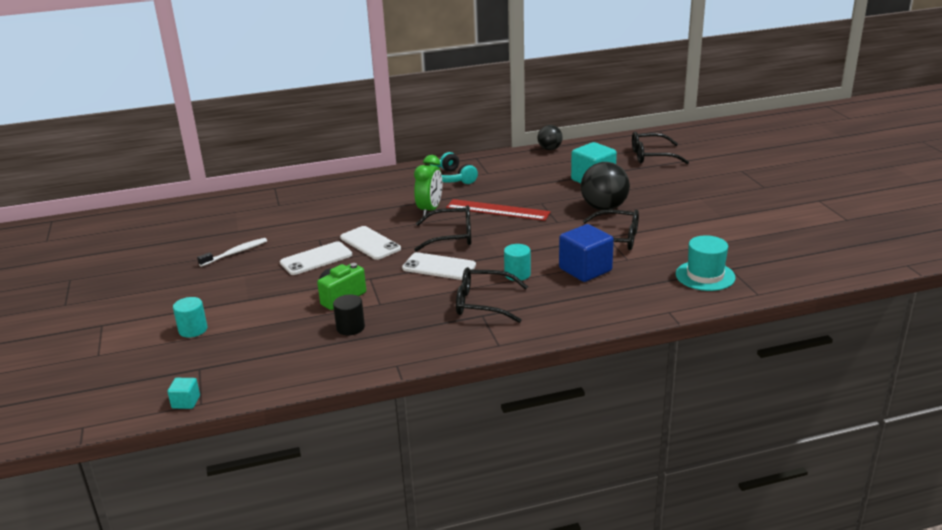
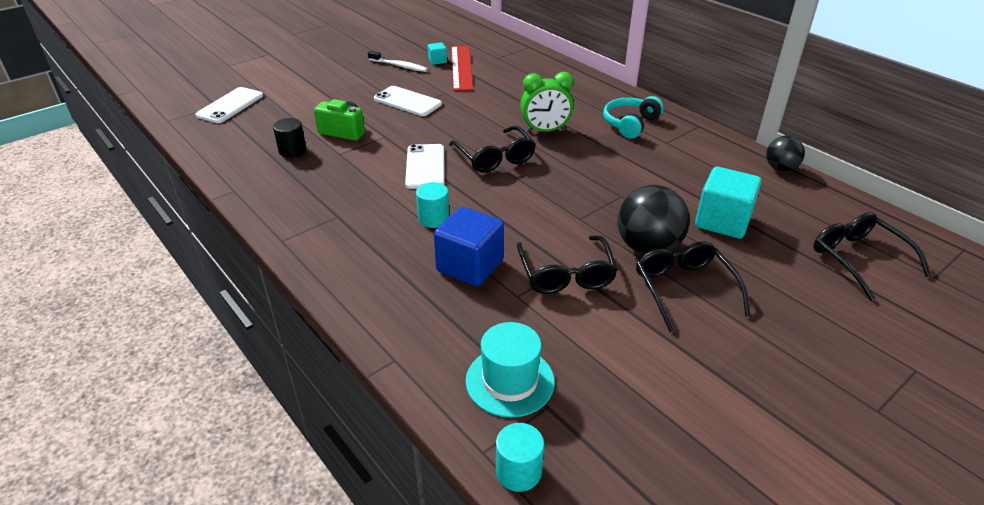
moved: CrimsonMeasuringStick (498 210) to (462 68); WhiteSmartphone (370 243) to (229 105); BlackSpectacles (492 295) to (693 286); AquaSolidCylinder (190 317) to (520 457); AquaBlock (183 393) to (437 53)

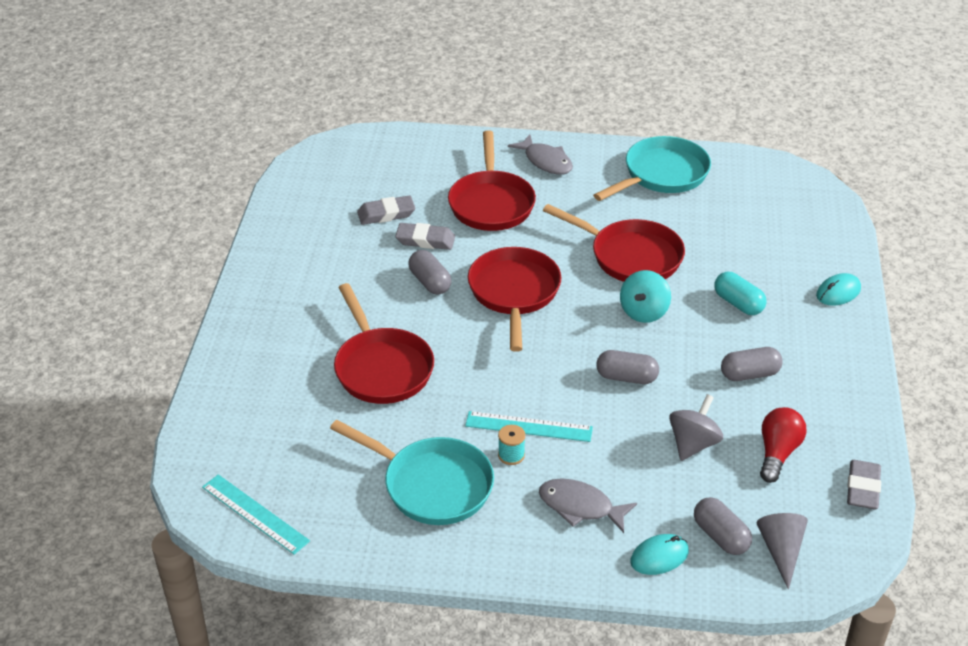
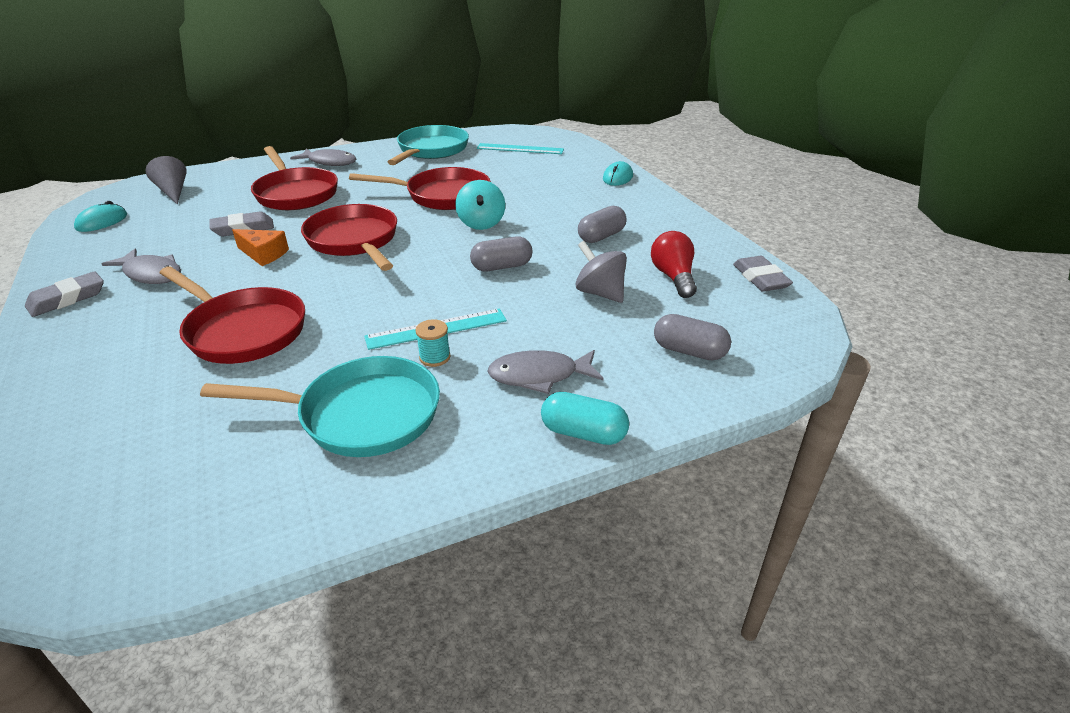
added: AshGreyFish (141 266)
moved: AshGreyPencilEraser (386 210) to (64 294); AquaPill (740 293) to (585 418); AquaMeasuringStick (256 514) to (520 148); AshGreyConeShape (782 551) to (166 180); AquaPcMouse (659 554) to (100 216)
replaced: AshGreyPill (430 272) to BrightOrangeCheese (260 247)
turned: AshGreyToyTop (696 427) = (601 272) 45 degrees counterclockwise

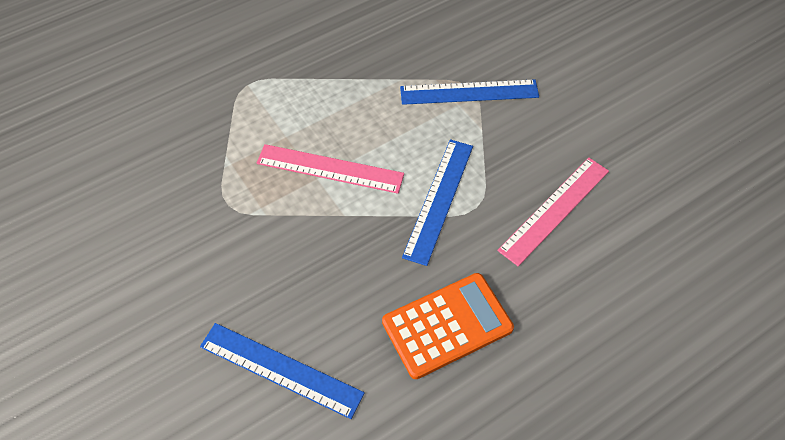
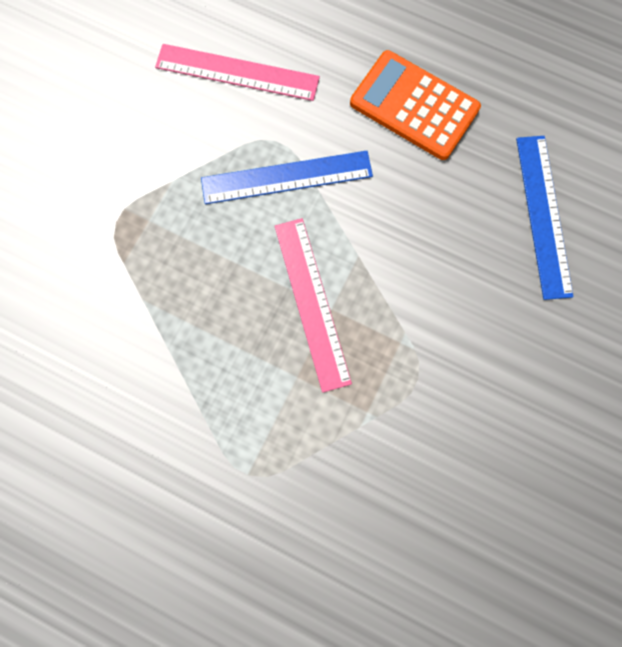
removed: CobaltMeasuringStick (469 92)

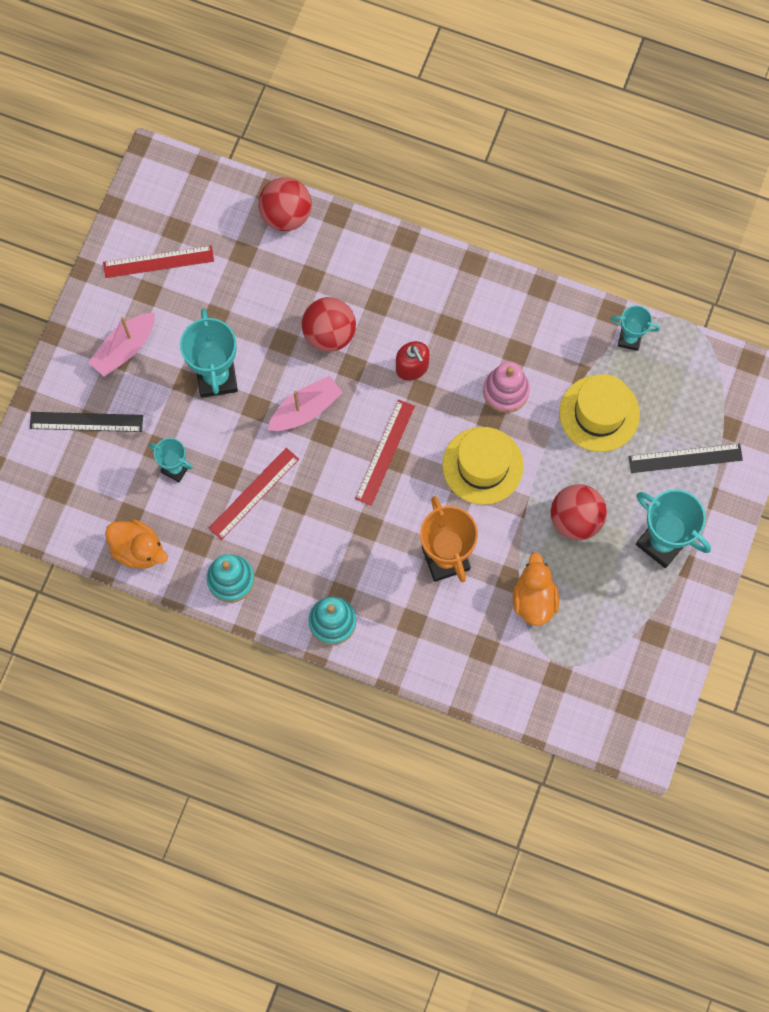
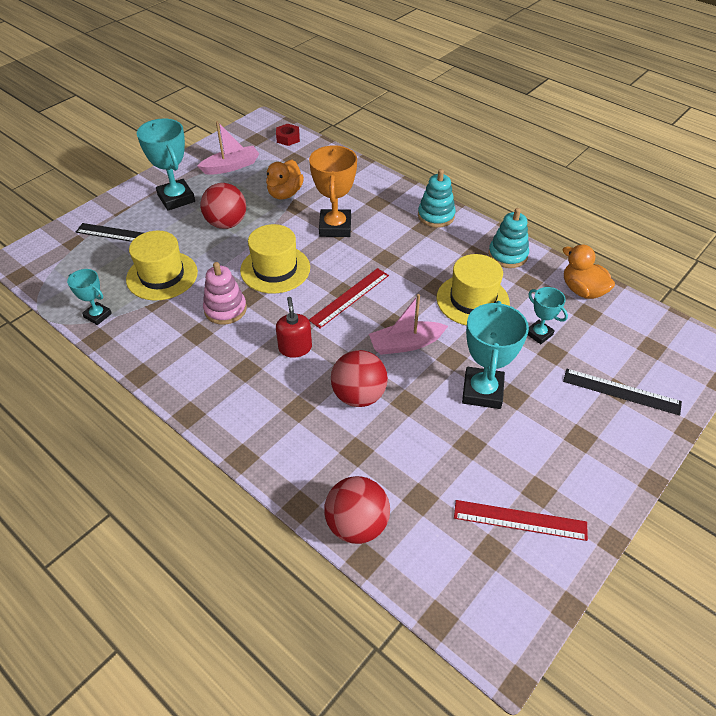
added: CrimsonNut (288 135)
moved: RosyToyBoat (121 344) to (228 148)
replaced: CrimsonMeasuringStick (254 494) to BrightYellowTopHat (473 290)

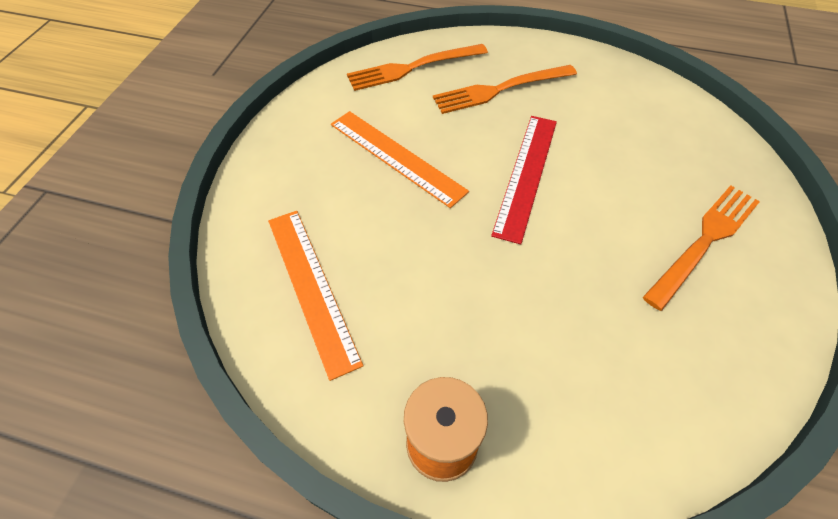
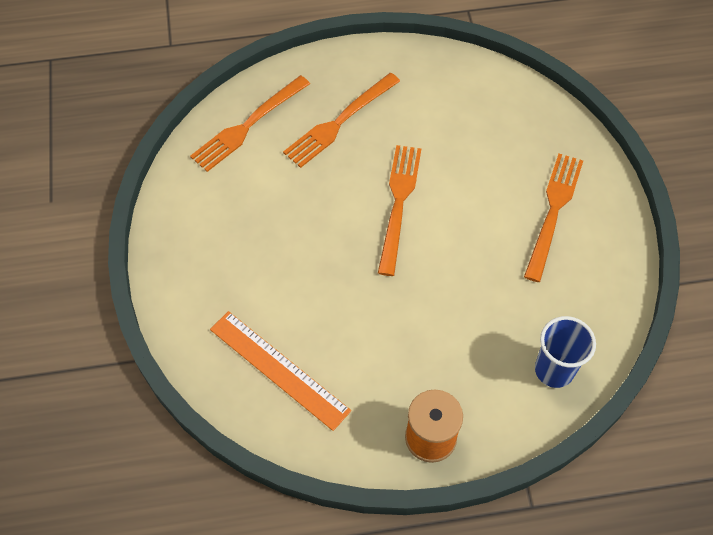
removed: BrightOrangeMeasuringStick (400 159)
added: CobaltBeaker (565 352)
replaced: CrimsonMeasuringStick (524 180) to BrightOrangeFork (399 210)

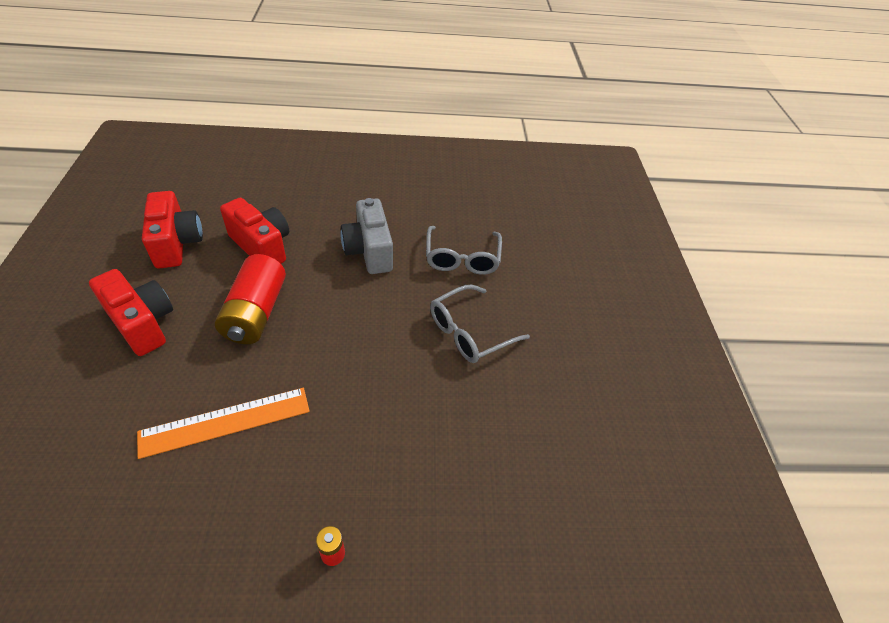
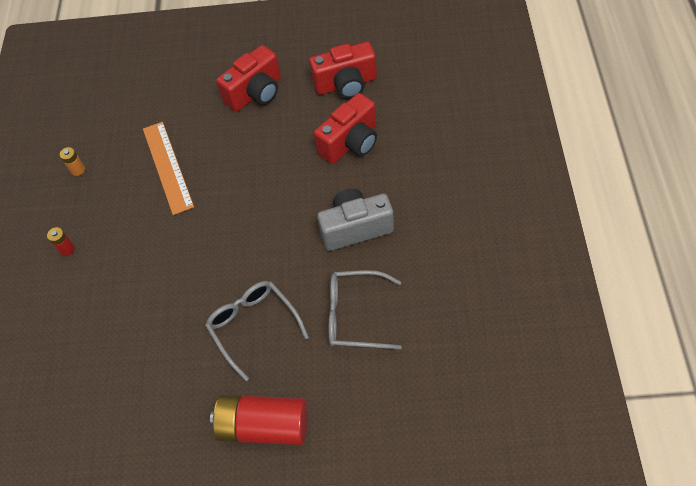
added: BrightOrangePowerCell (72 161)
moved: CrimsonPowerCell (250 299) to (259 420)

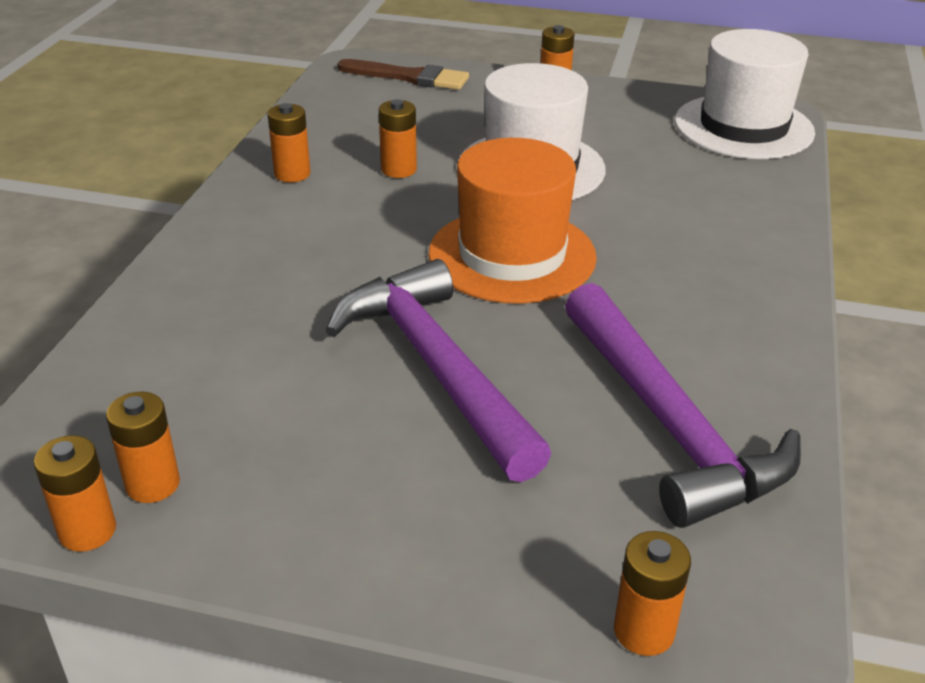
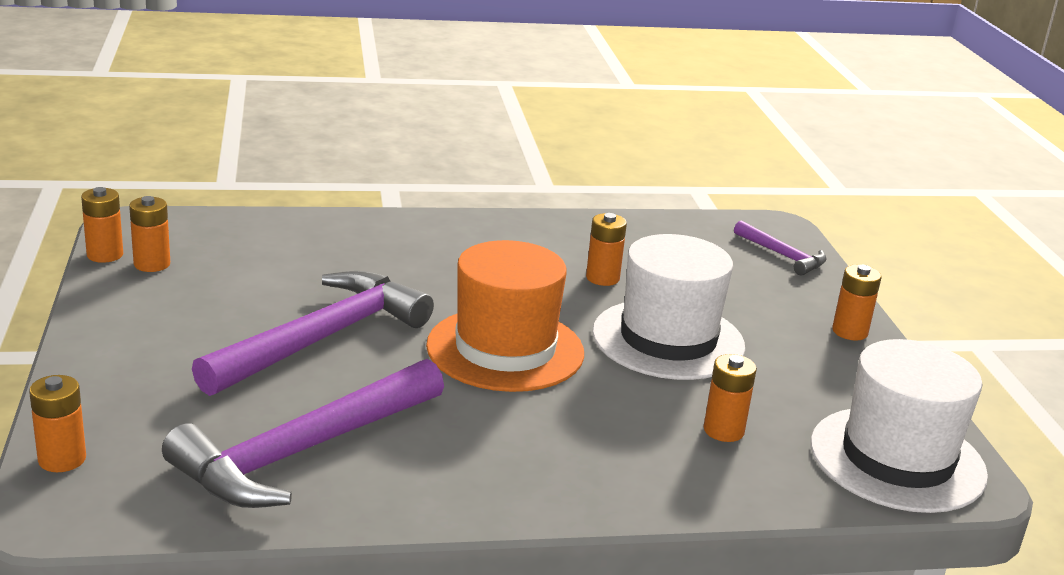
moved: BrightOrangePowerCell (289 142) to (730 398)
replaced: BrownBrush (403 74) to VioletClawHammer (780 248)

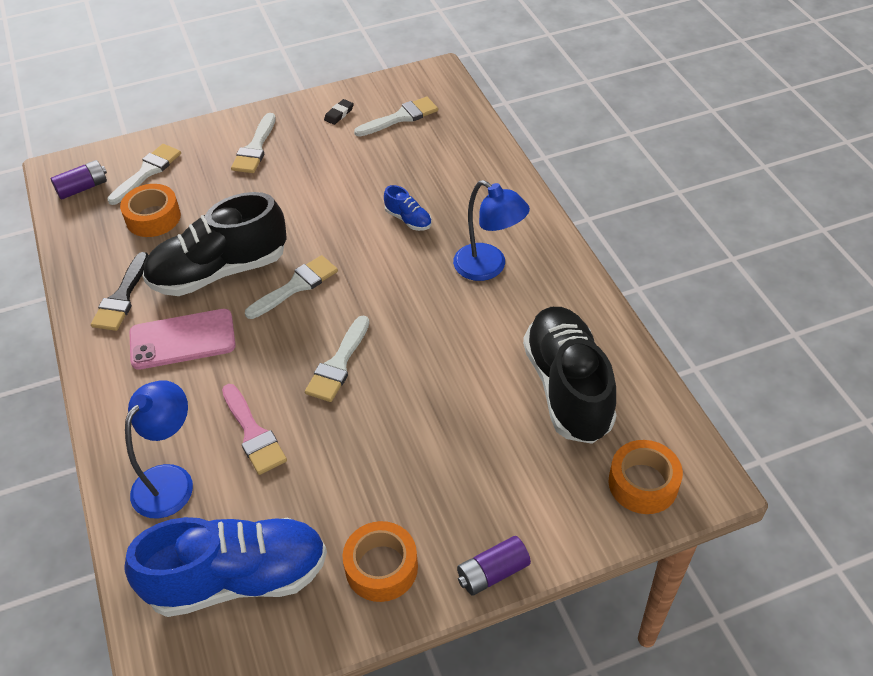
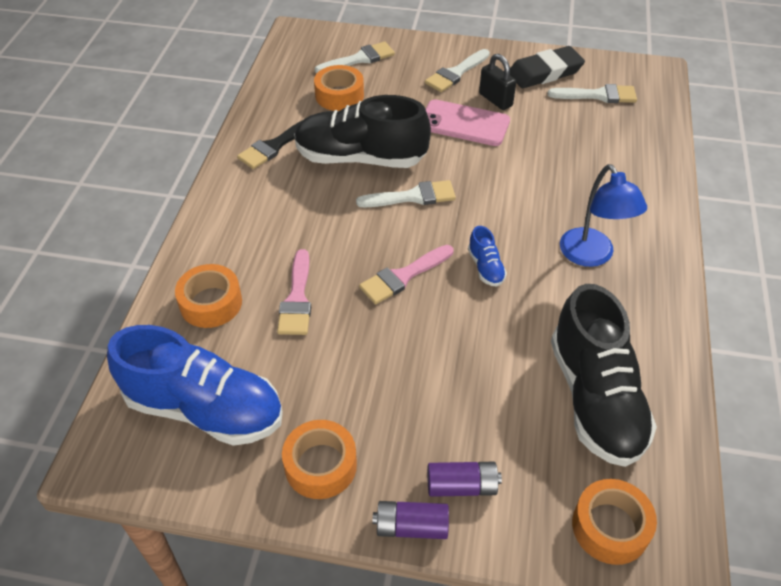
added: BlackSmallLock (497 82)
moved: VioletPowerCell (79 180) to (464 479); CobaltShoe (408 208) to (487 256); RosySmartphone (182 339) to (468 123)
replaced: CobaltDeskLamp (159 449) to BrightOrangeRollOfTape (208 296)
recoloured: WhiteBrush (337 358) to RosyBrush (406 274)
turned: BlackShoe (570 375) = (604 375) 150 degrees clockwise
resized: BlackPencilEraser (339 112) = (547 67) x2.27

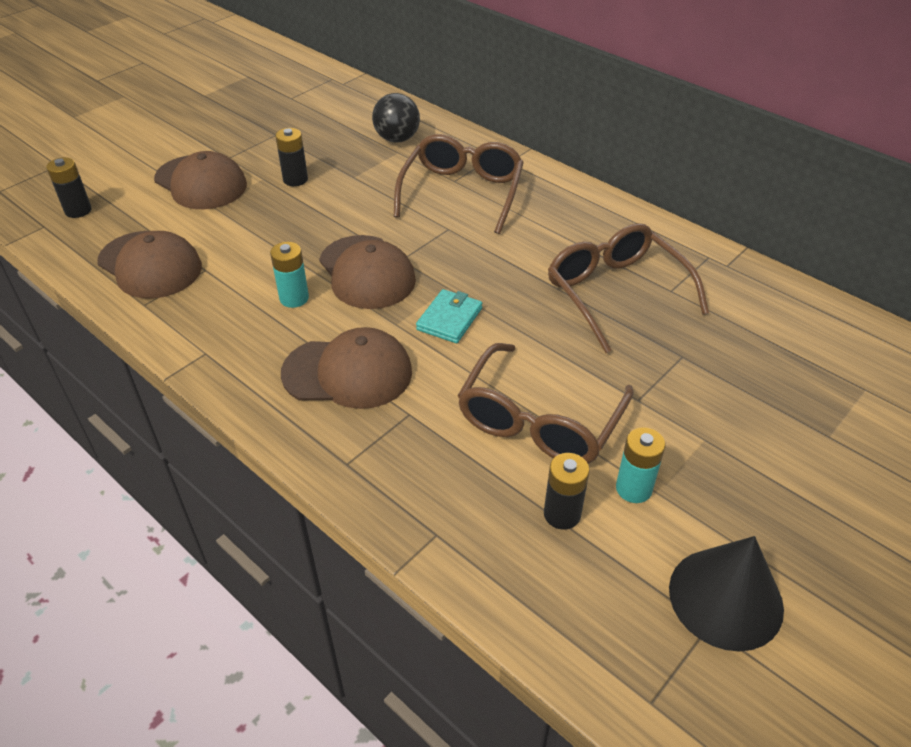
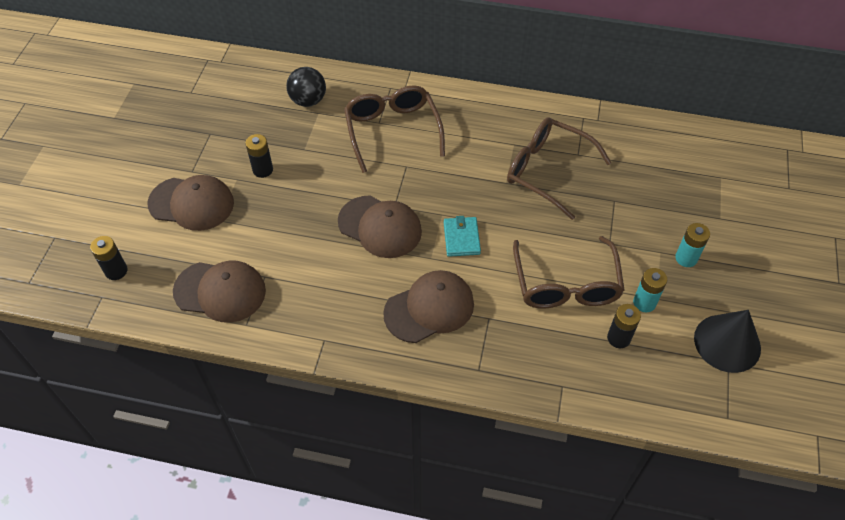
moved: AquaPowerCell (289 275) to (692 245)

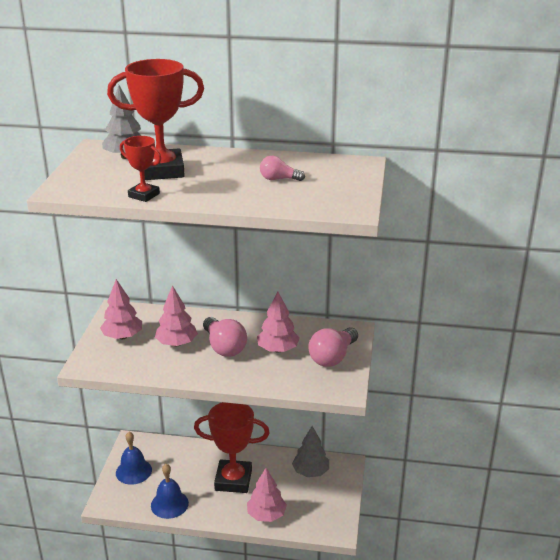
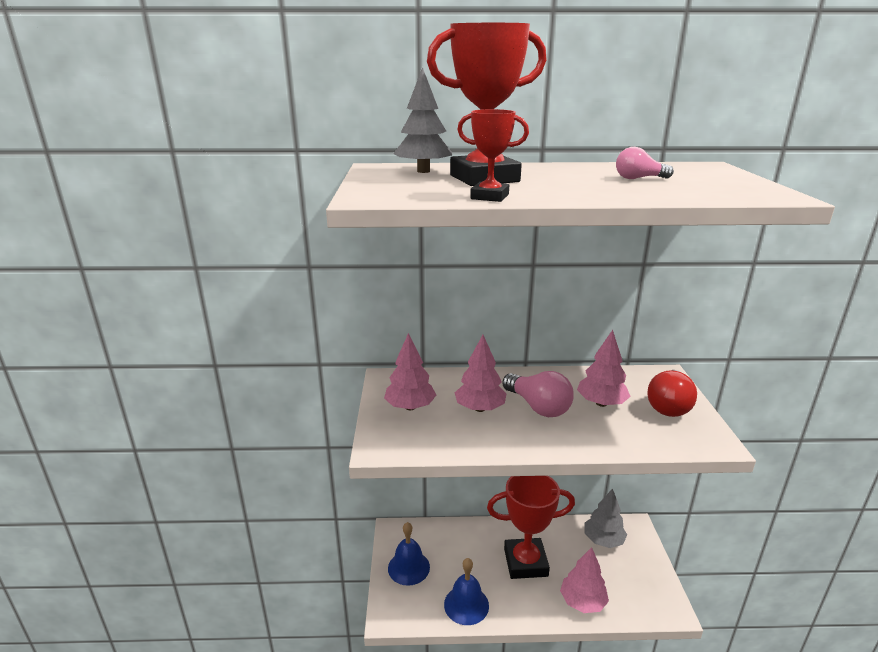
recoloured: RosyLightBulb (333 347) to CrimsonLightBulb (672 393)

